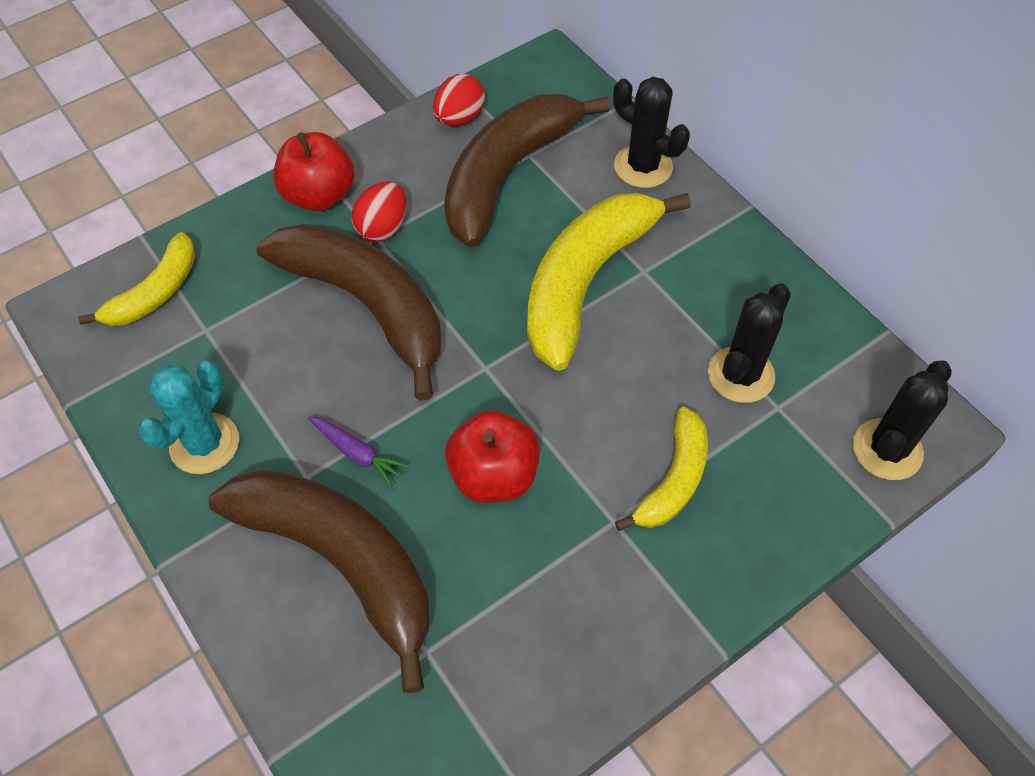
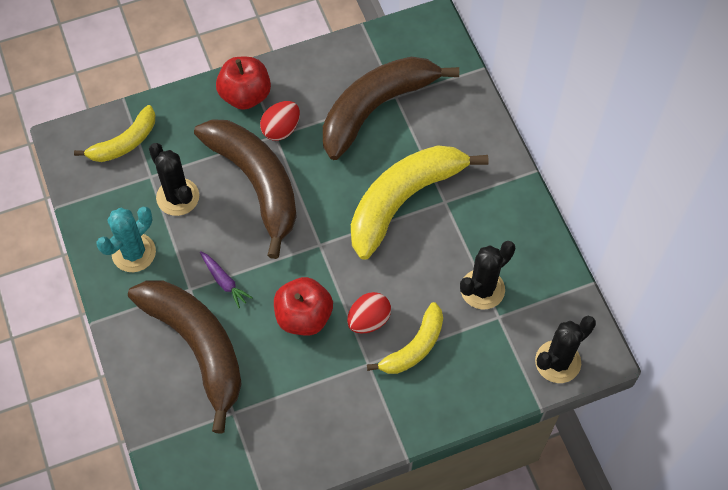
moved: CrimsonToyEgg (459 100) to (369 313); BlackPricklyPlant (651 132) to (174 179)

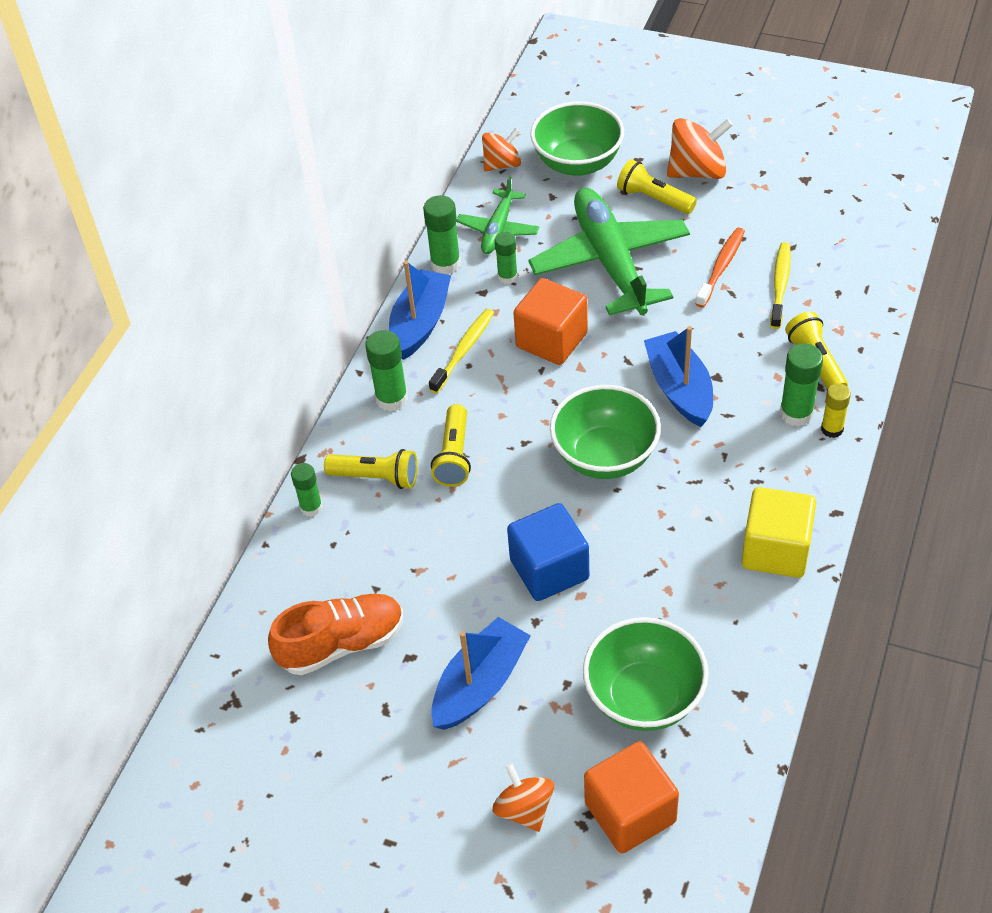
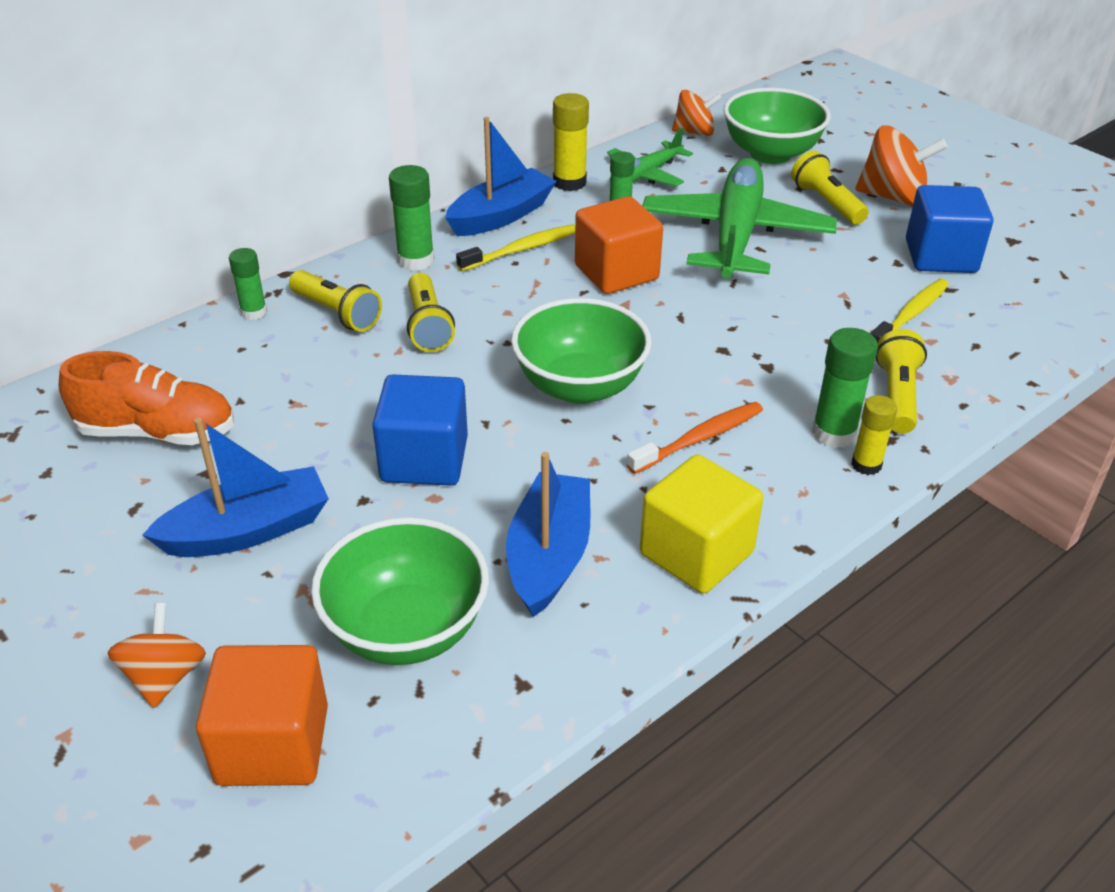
added: CobaltBlock (949 229)
moved: BrightOrangeDentalBrush (720 268) to (695 438); CobaltToyBoat (678 376) to (548 534)
recoloured: GreenGlue (442 235) to BrightYellowGlue (571 142)
turned: BrightYellowPocketTorch (451 445) = (431 312) 45 degrees counterclockwise

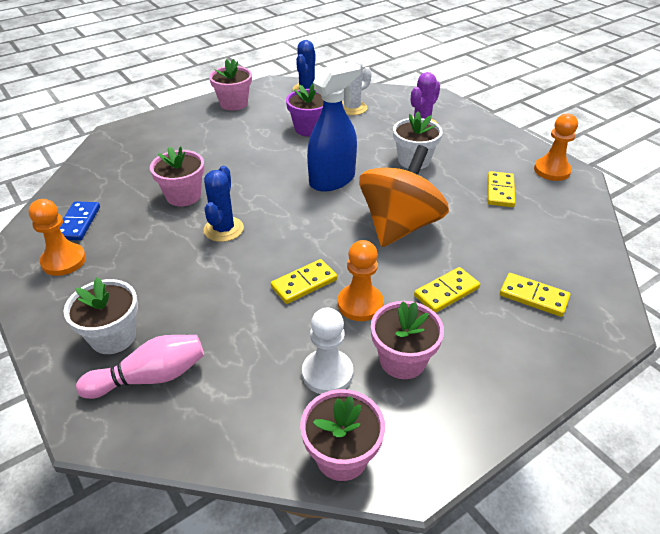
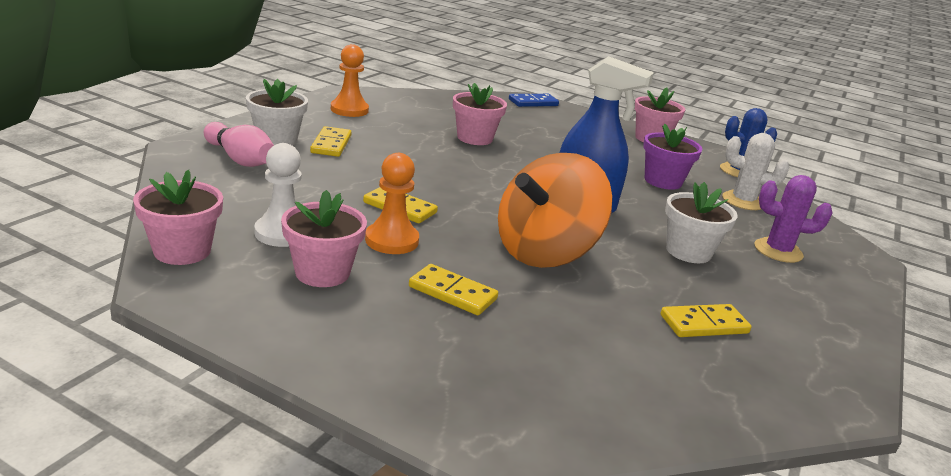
removed: BrightOrangeChessPawn (556 147); CobaltPricklyPlant (224 204)
moved: CobaltDomino (79 221) to (534 100); BrightYellowDomino (535 295) to (330 141)
turned: BrightOrangeToyTop (404 196) = (555 210) 135 degrees clockwise

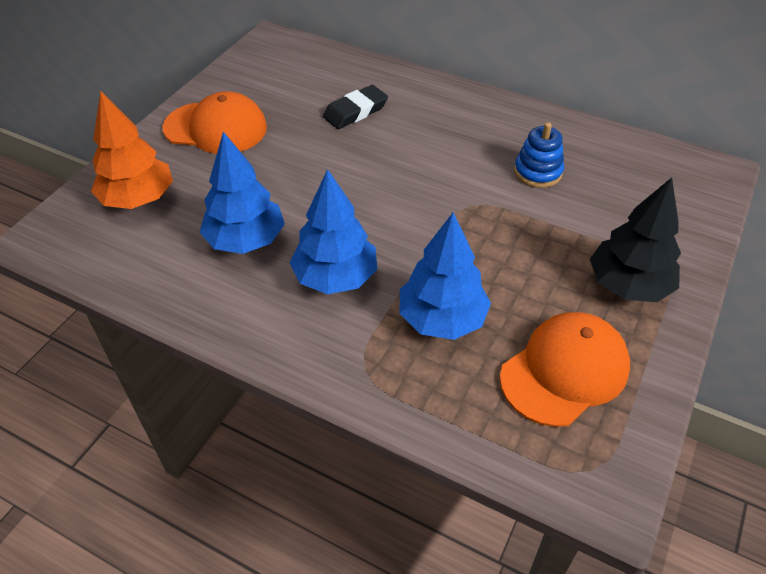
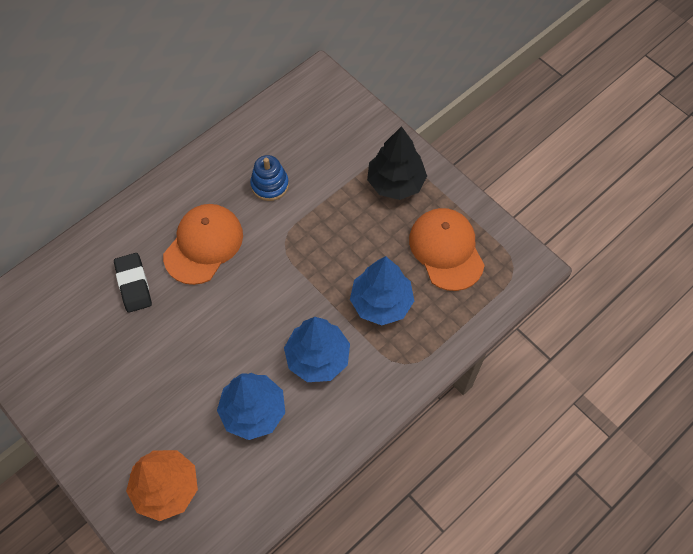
moved: BrightOrangeBaseballCap (214 122) to (203 244)

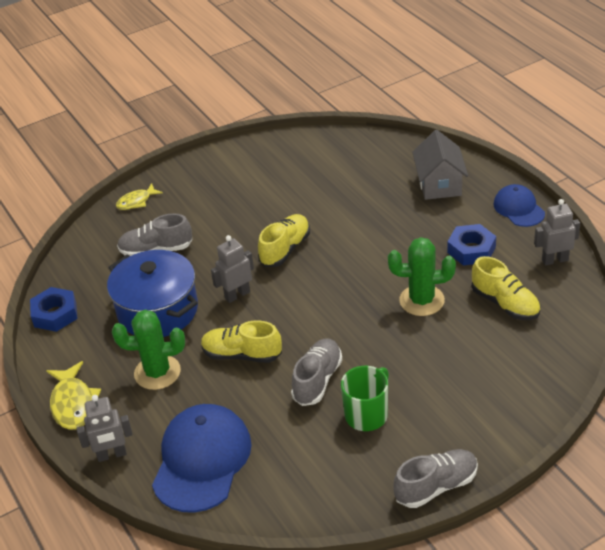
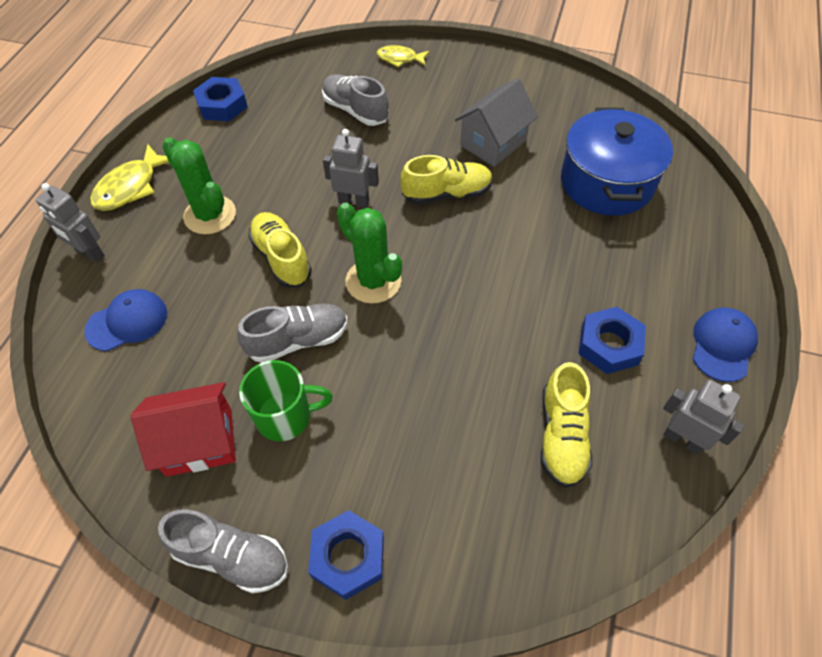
added: CrimsonHouse (183 429); CobaltNut (346 555)
moved: AshGreyHouse (440 165) to (496 122); GreenPricklyPlant (422 276) to (369 253); CobaltStockpot (152 293) to (617 161)
resized: CobaltBaseballCap (202 458) = (125 320) x0.56

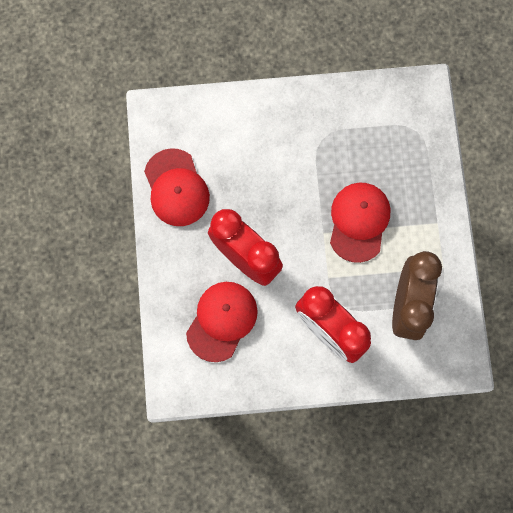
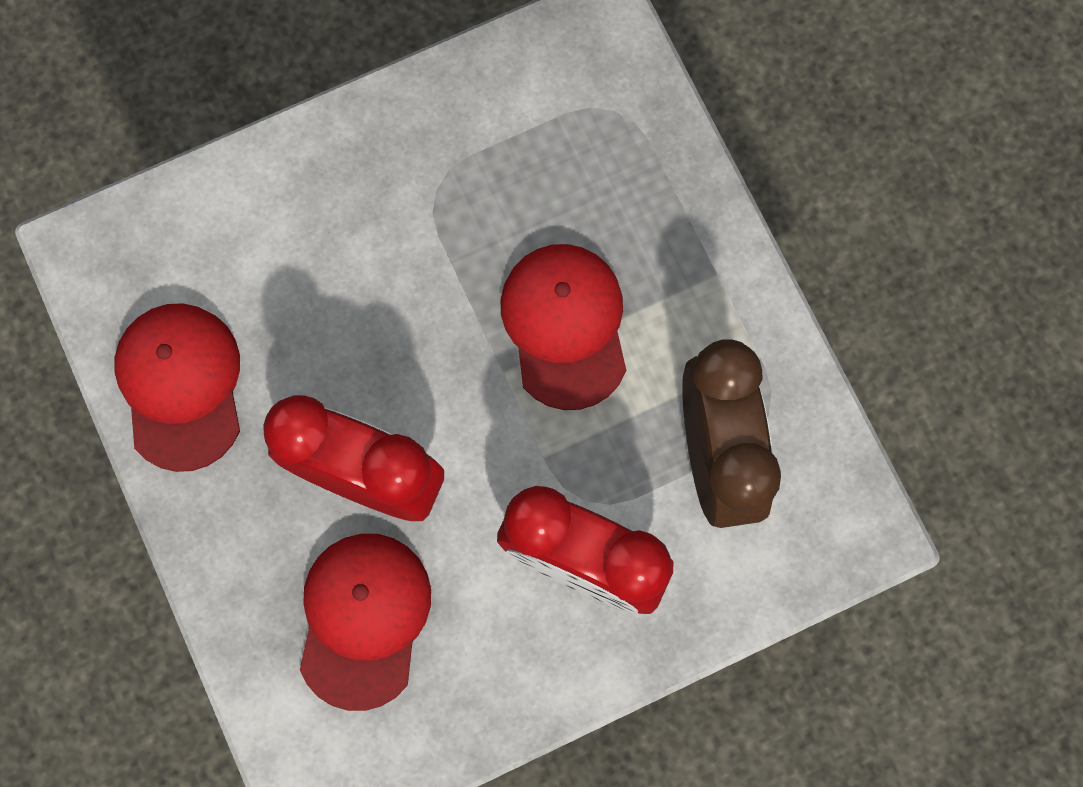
turned: CrimsonBaseballCap (177 187) = (177 387) 150 degrees counterclockwise

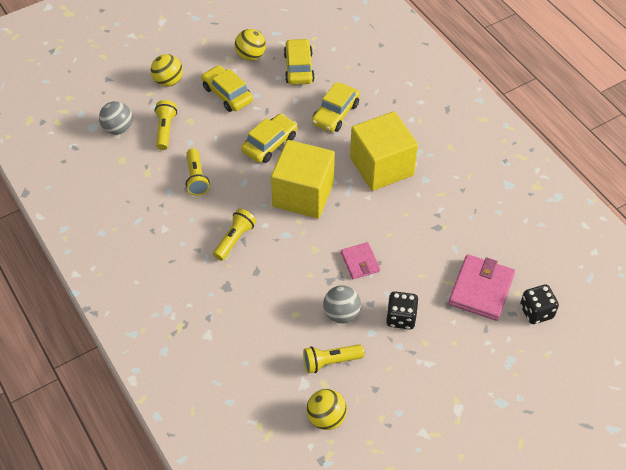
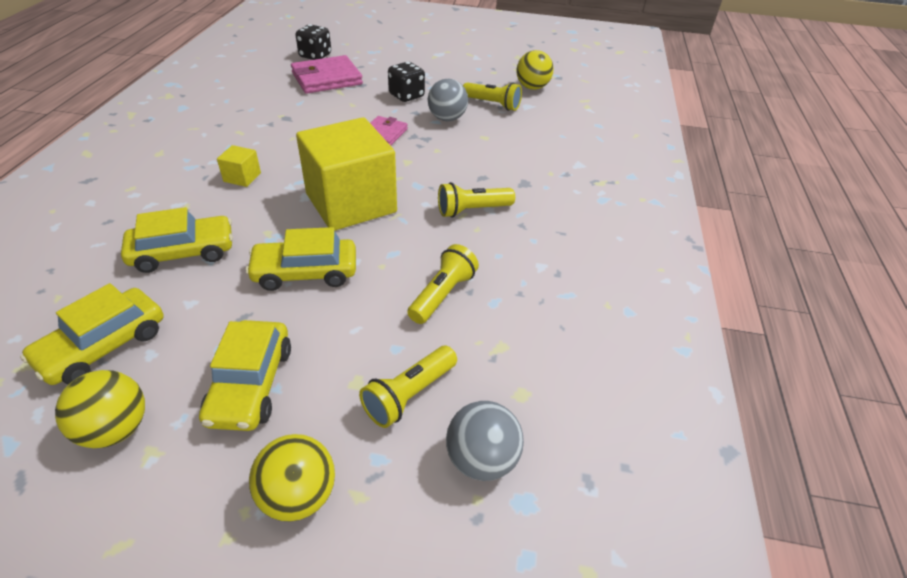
resized: BrightYellowBlock (384 151) = (239 166) x0.40

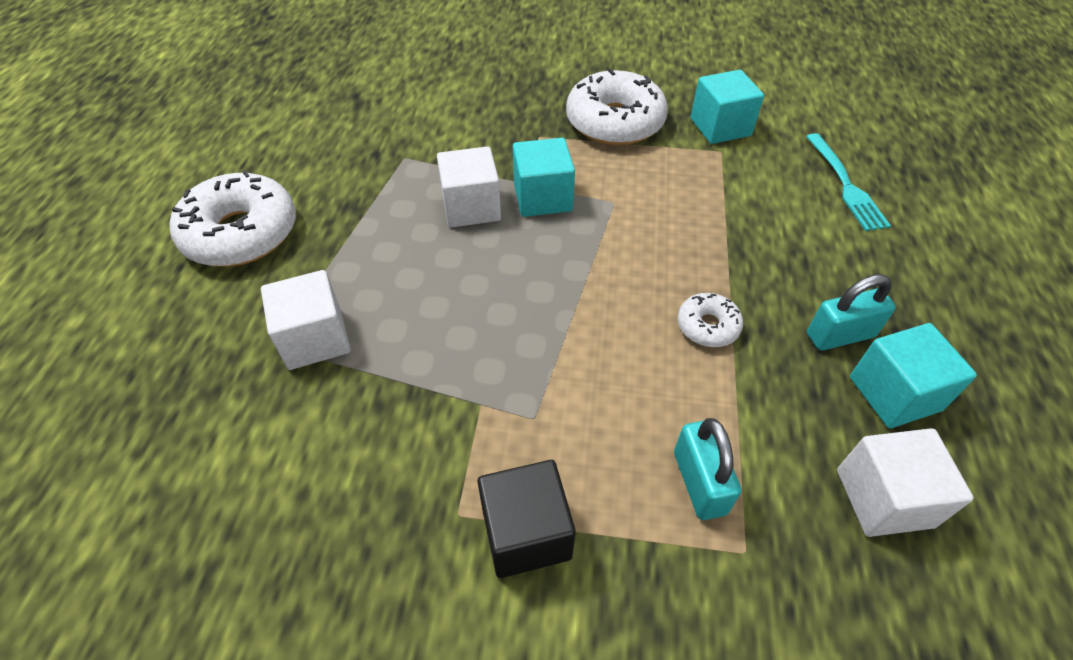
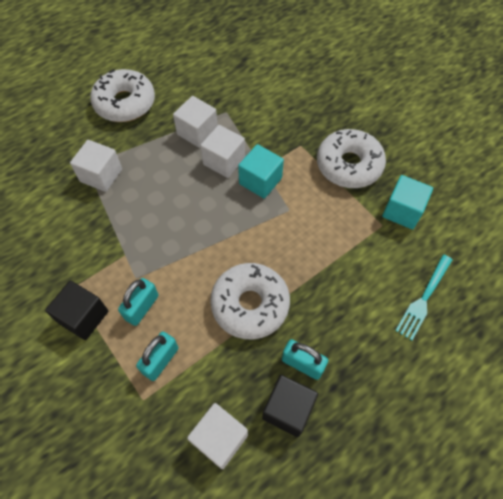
added: WhiteBlock (195 122); AquaSmallLock (138 302)
recoloured: AquaBlock (913 375) to BlackBlock (290 406)
resized: WhiteDonut (710 320) = (250 301) x2.05

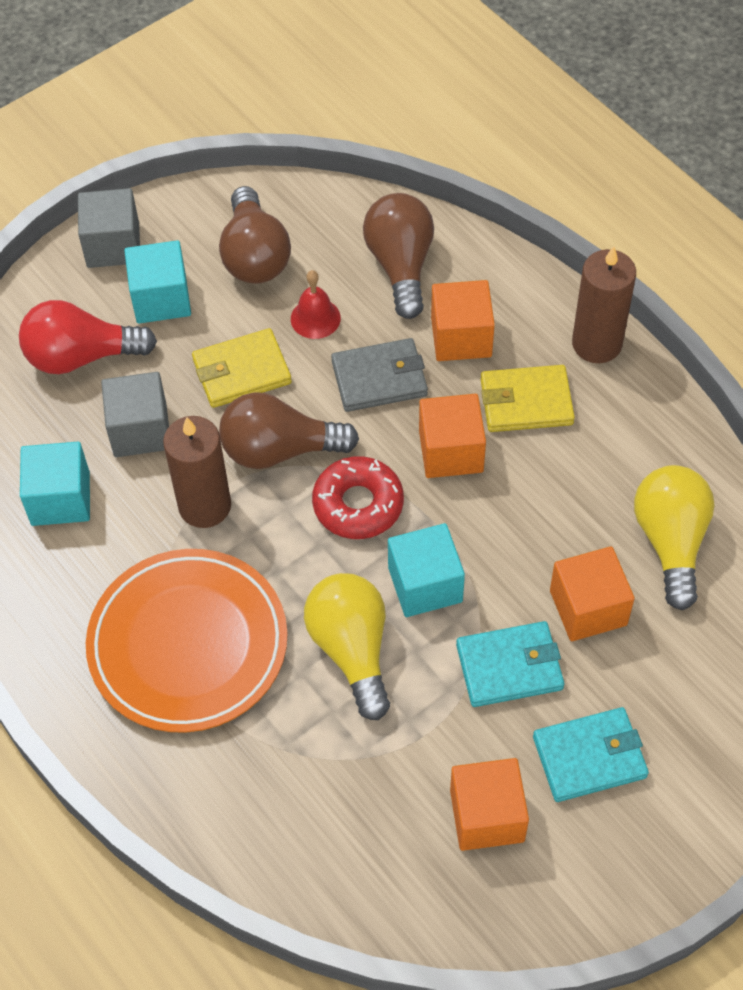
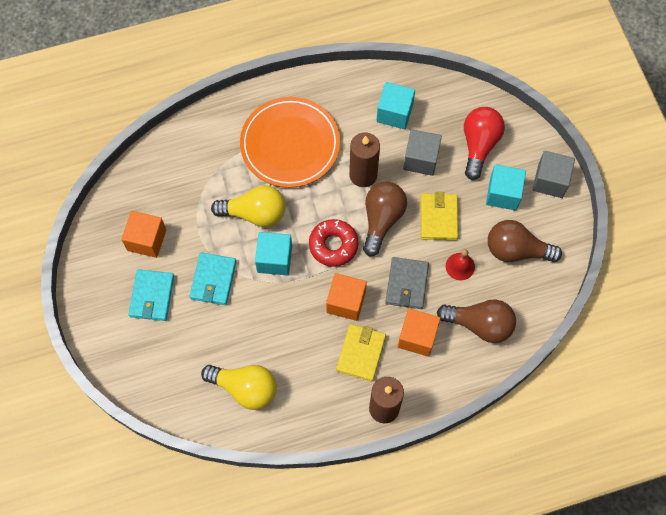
removed: BrightOrangeBlock (592 593)

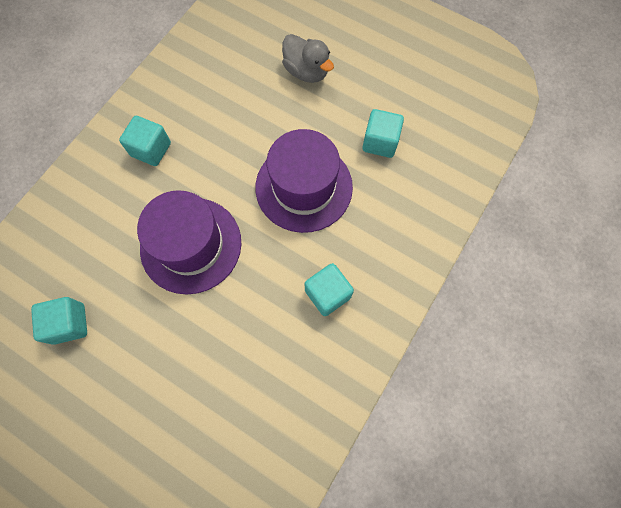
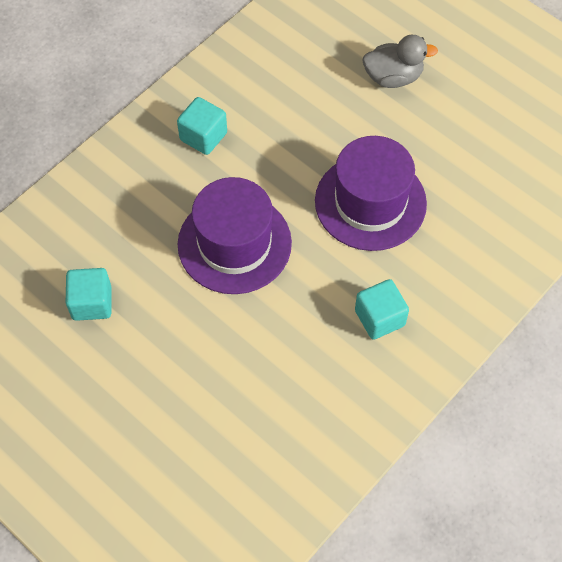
removed: AquaBlock (383 133)
turned: AshGreyDuck (308 58) = (400 61) 60 degrees counterclockwise

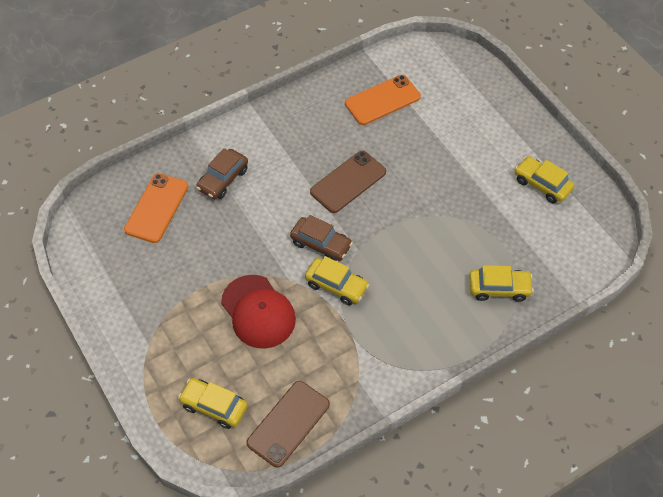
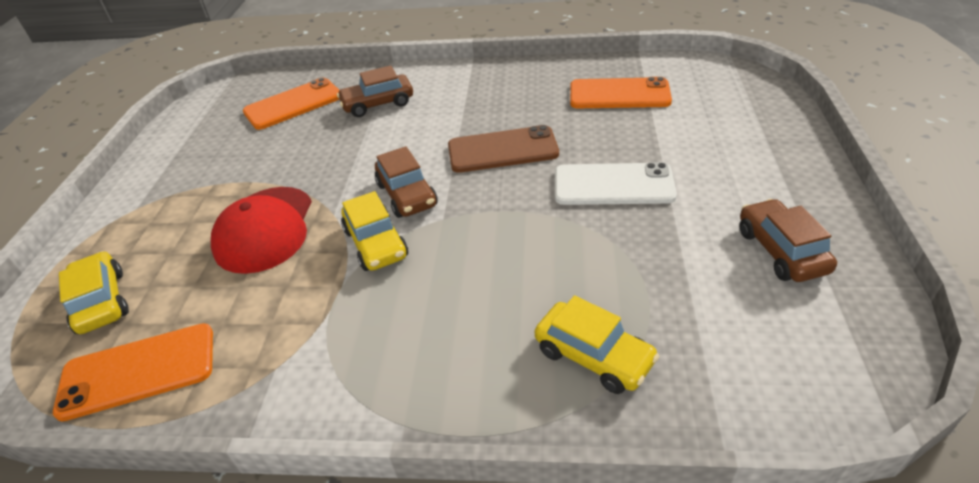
added: WhiteSmartphone (616 183)
recoloured: BrightYellowAutomobile (544 180) to BrownAutomobile (788 240); BrownSmartphone (288 424) to BrightOrangeSmartphone (133 372)

